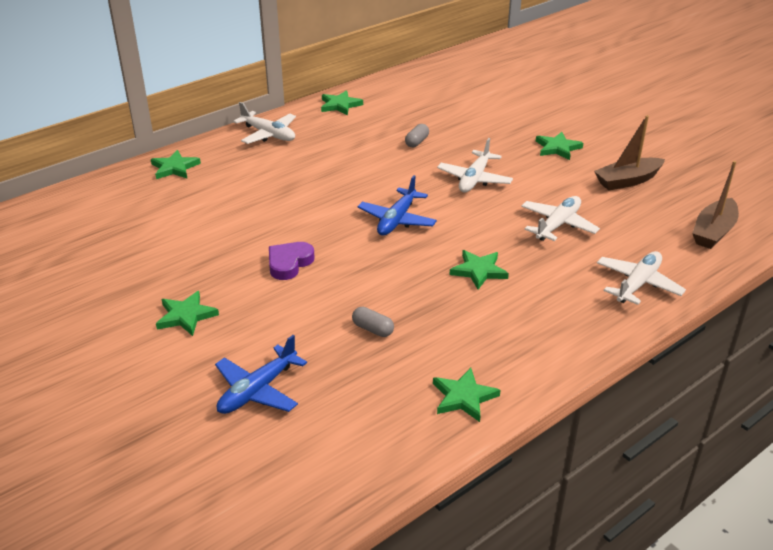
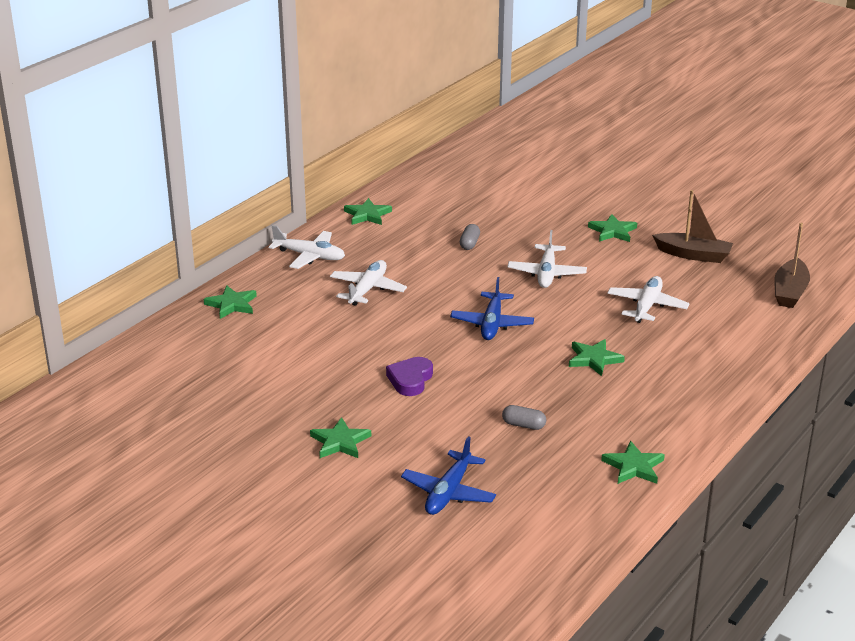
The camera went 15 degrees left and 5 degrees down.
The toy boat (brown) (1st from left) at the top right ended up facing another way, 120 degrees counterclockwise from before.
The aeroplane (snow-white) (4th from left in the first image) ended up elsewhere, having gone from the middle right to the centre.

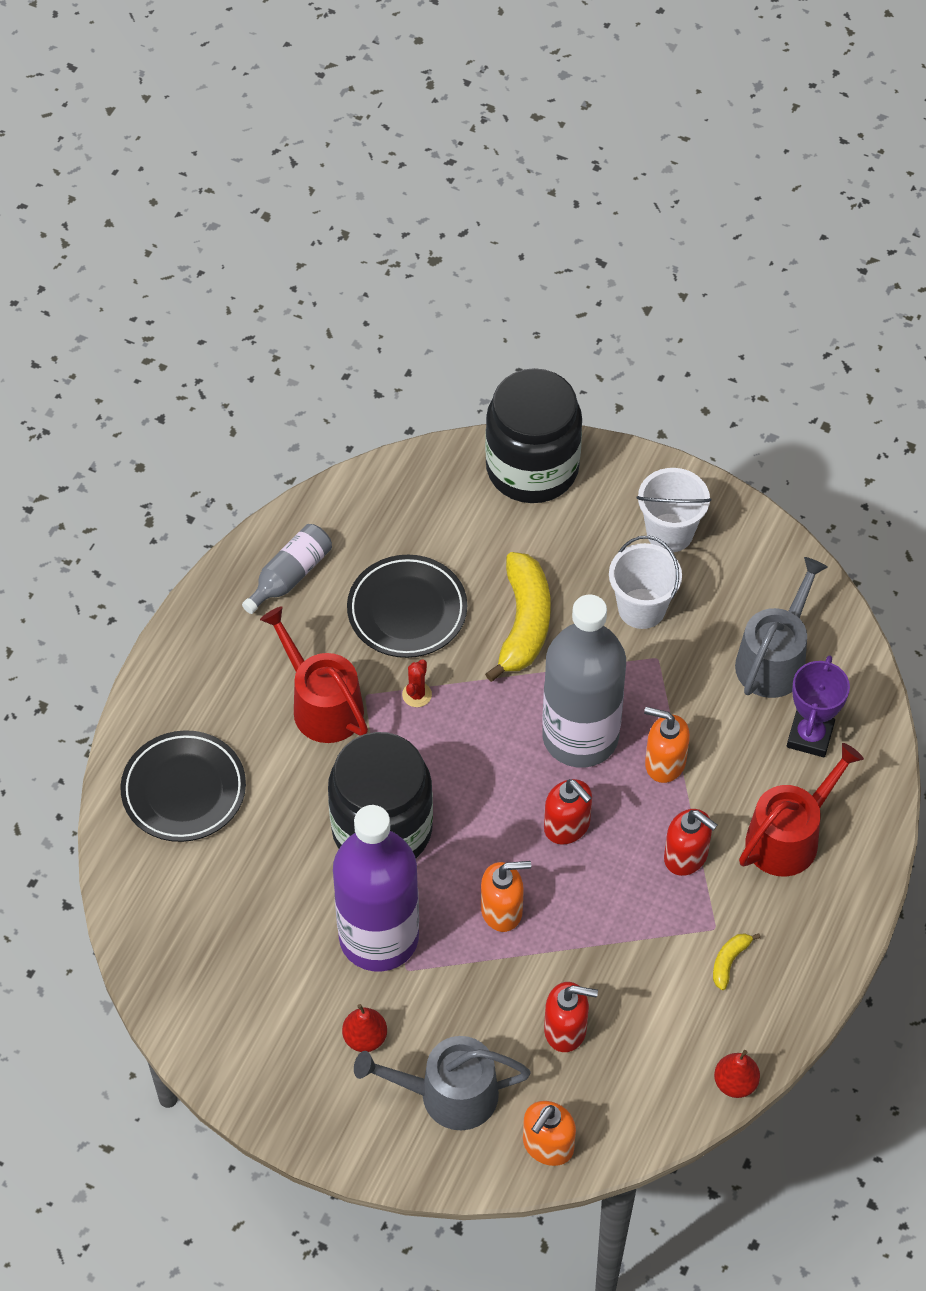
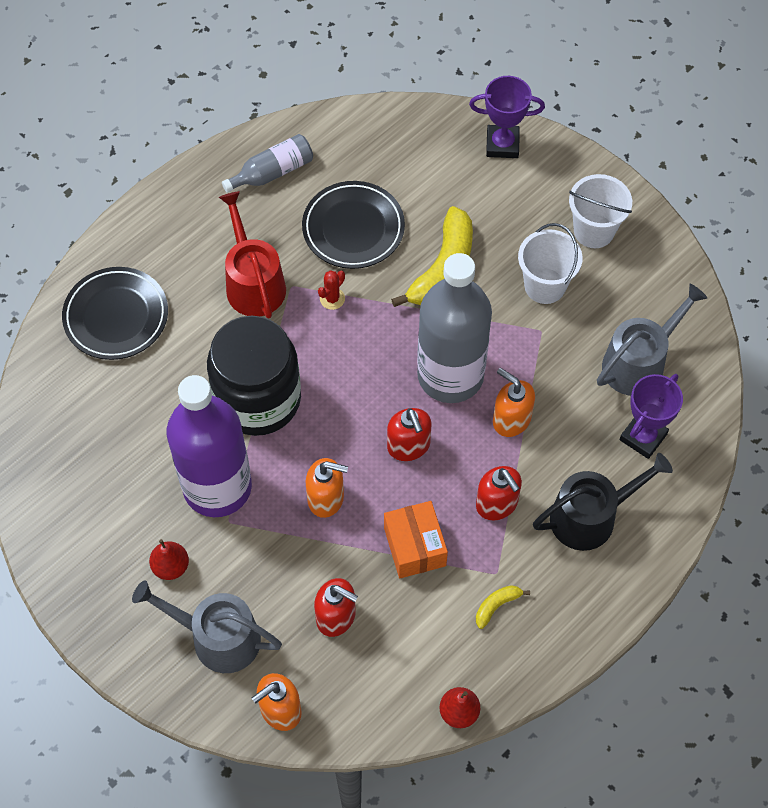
The camera went 20 degrees right and 5 degrees up.
Where the jar (black) (2nd from left) stood at the centre, the prize cup (violet) (1st from left) came to stand at the top centre.
What was the watering can (scarlet) (2nd from left) at the middle right turned into the watering can (black) at the middle right.
The second view gained the package (orange-coloured) at the bottom centre.

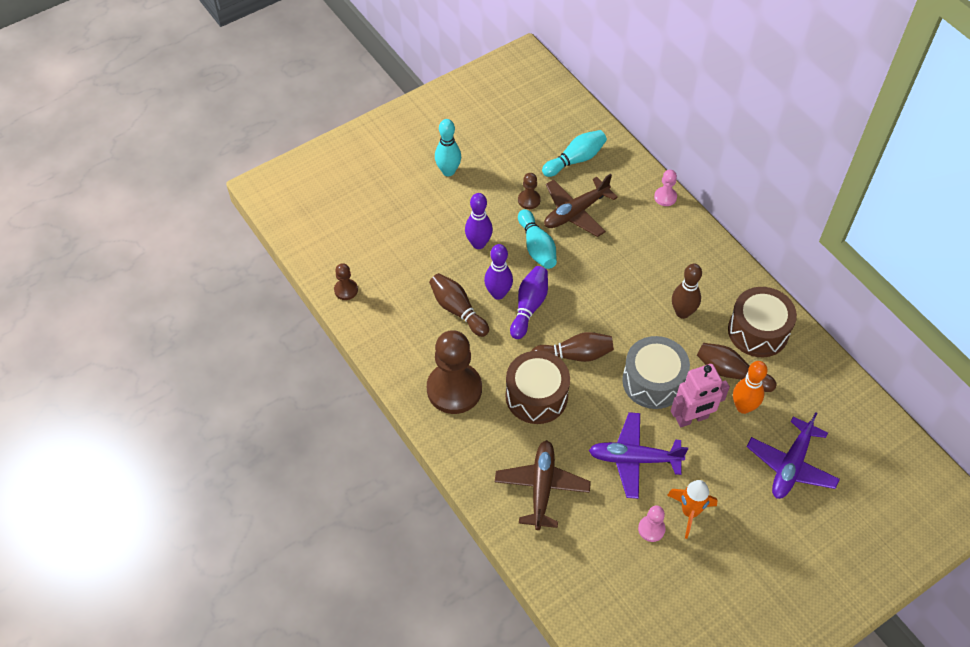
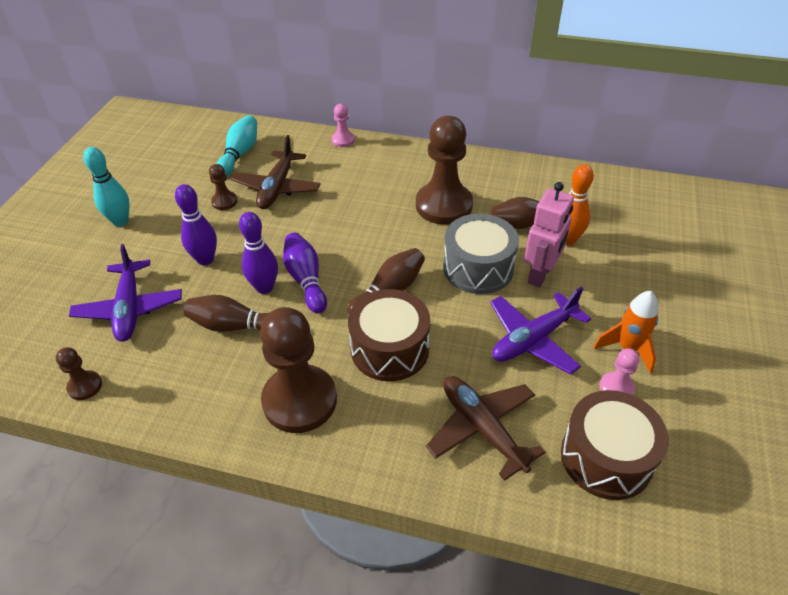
The camera went 40 degrees left and 10 degrees down.
The second view lost the skittle (aqua) (2nd from left) at the centre.
Where the skittle (brown) (3rd from left) stood at the middle right, the pawn (brown) (4th from left) came to stand at the top centre.
The snare drum (brown) (2nd from left) ended up elsewhere, having gone from the middle right to the bottom right.
The aeroplane (violet) (2nd from left in the first image) ended up elsewhere, having gone from the bottom right to the middle left.

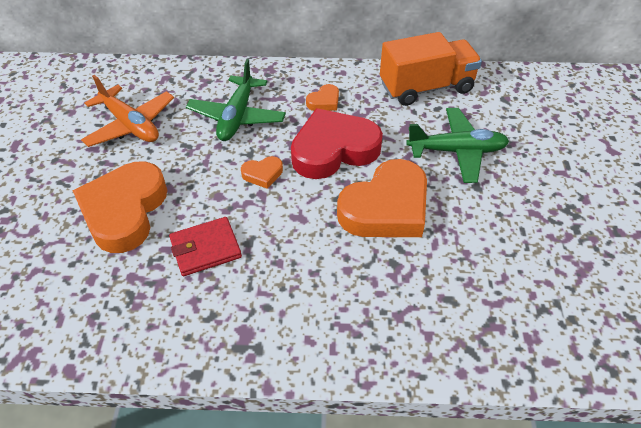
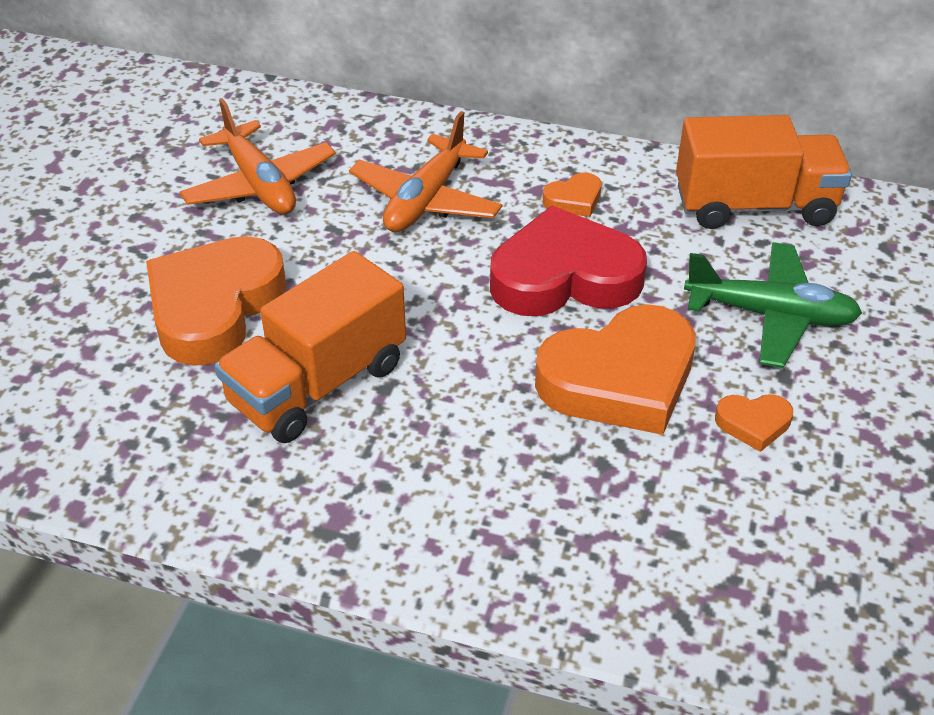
The camera went 15 degrees right and 5 degrees down.
Where the billfold (scarlet) stood at the middle left, the toy truck (orange-coloured) (1st from left) came to stand at the middle left.
What was the aeroplane (green) (1st from left) at the top centre turned into the aeroplane (orange-coloured) (2nd from left) at the top centre.
The heart (orange-coloured) (2nd from left in the first image) ended up elsewhere, having gone from the centre to the middle right.

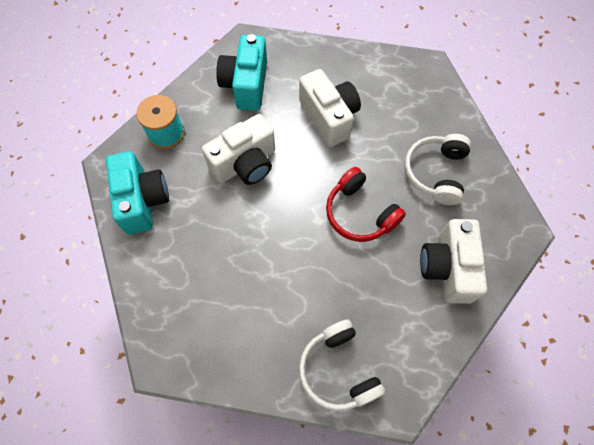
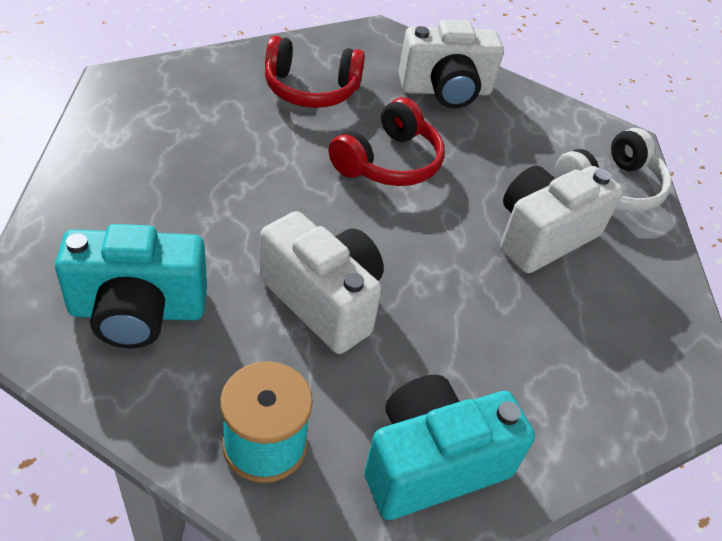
The camera went 105 degrees left and 20 degrees down.
The photo camera (snow-white) (2nd from left in the first image) ended up elsewhere, having gone from the top centre to the middle right.
What was the headphones (snow-white) (2nd from left) at the middle right turned into the headphones (scarlet) (1st from left) at the top centre.

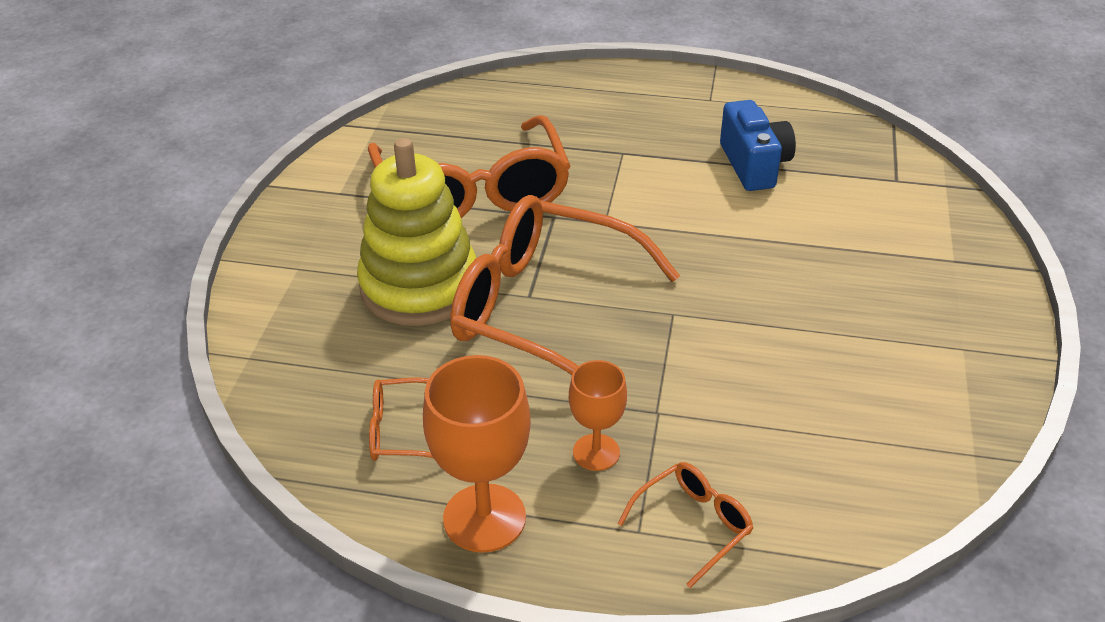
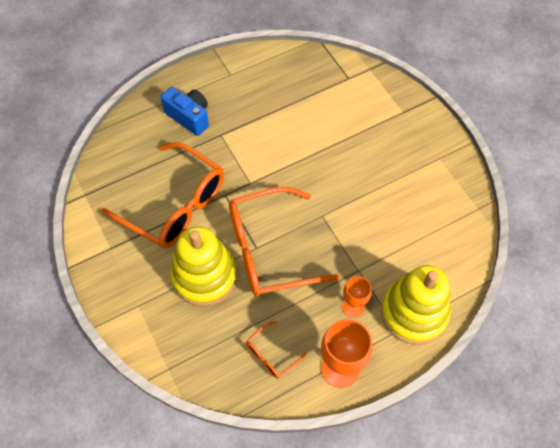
The camera went 40 degrees left and 20 degrees up.
Where the spectacles (orange-coloured) (4th from left) stood at the bottom centre, the ring stacker (yellow) (2nd from left) came to stand at the bottom right.
The photo camera (blue) ended up elsewhere, having gone from the top right to the top left.

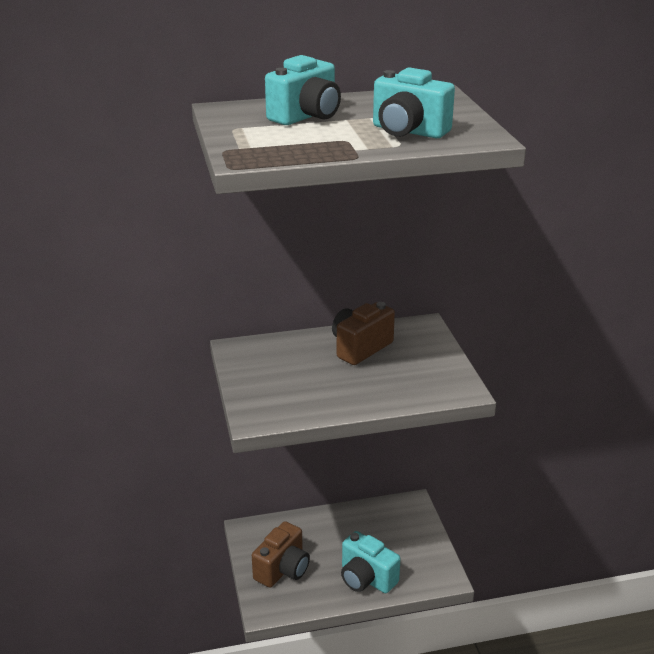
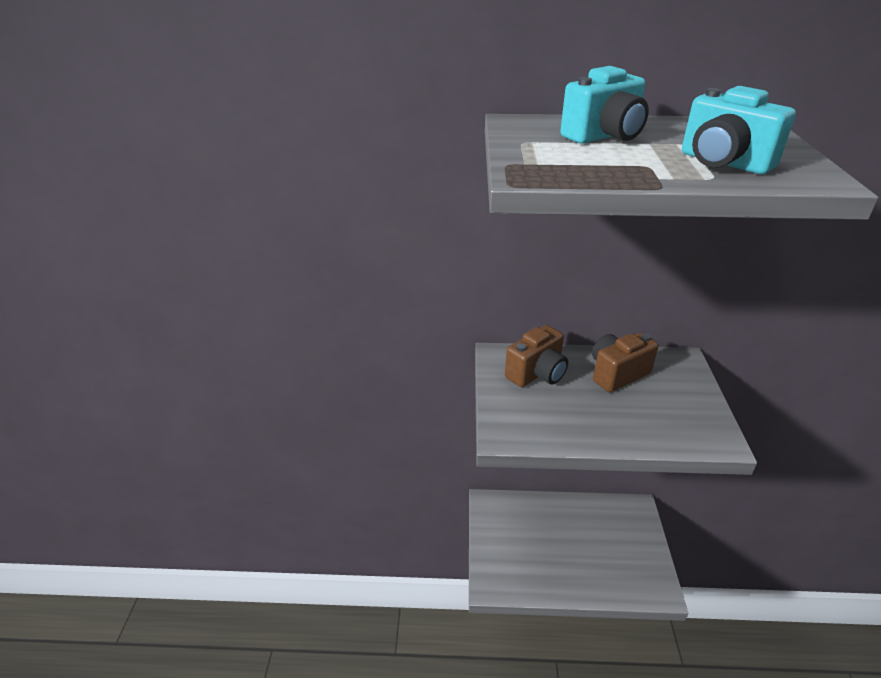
The camera went 15 degrees right and 5 degrees up.
The photo camera (brown) (1st from left) ended up elsewhere, having gone from the bottom centre to the centre.
The second view lost the photo camera (aqua) (2nd from left) at the bottom centre.

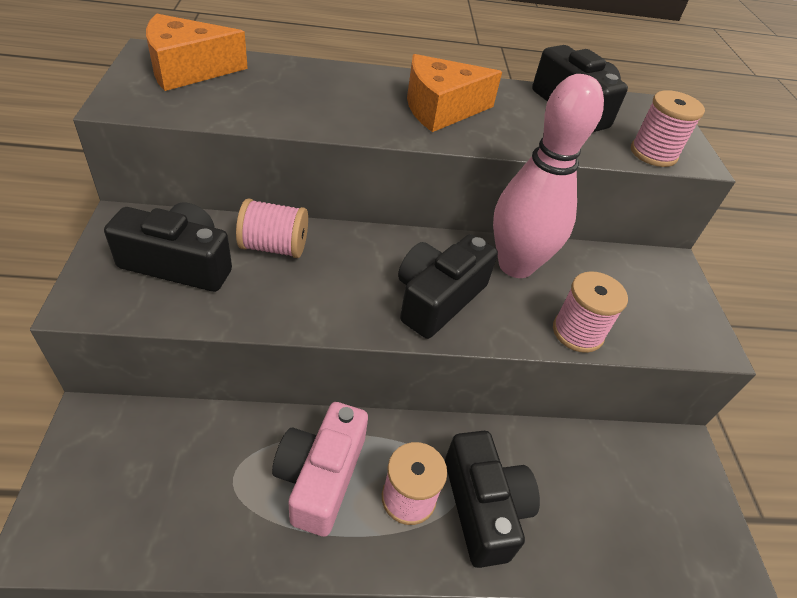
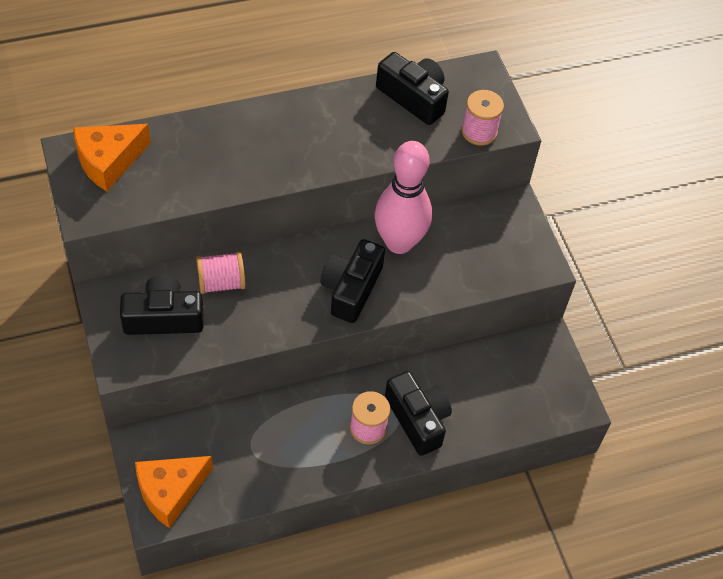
The camera went 15 degrees left and 10 degrees up.
The second view lost the photo camera (rosy) at the bottom centre.
The cheese wedge (orange-coloured) (2nd from left) ended up elsewhere, having gone from the top centre to the bottom left.
The second view lost the reel of thread (rosy) (3rd from left) at the middle right.

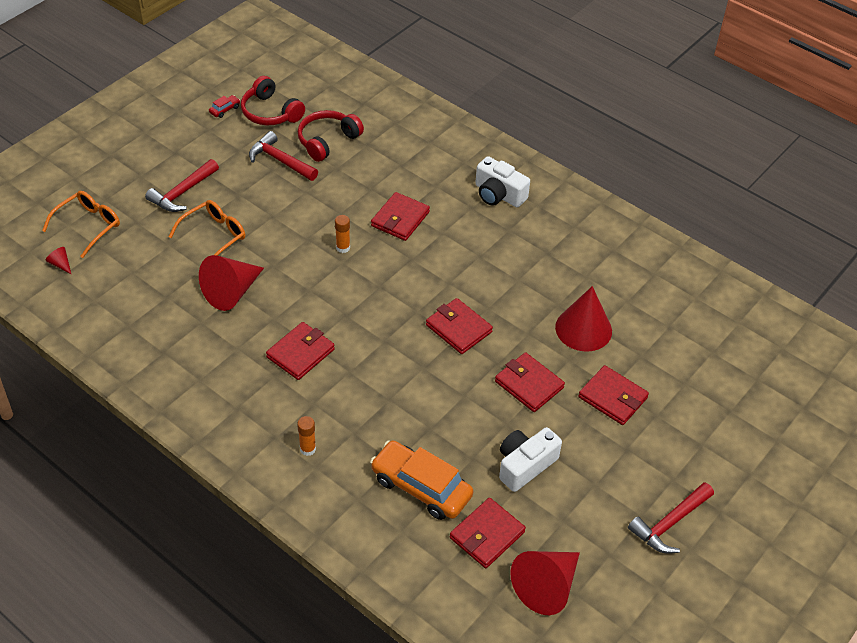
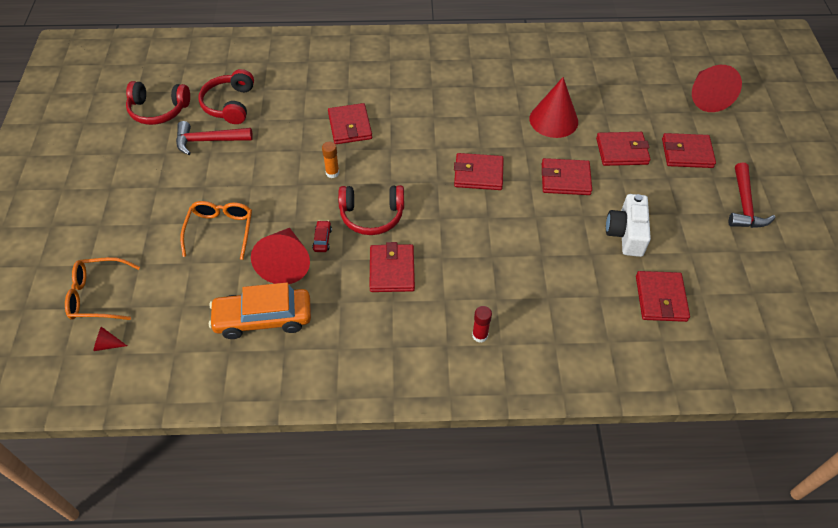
The camera went 40 degrees left and 5 degrees up.
The spectacles (orange-coloured) (1st from left) at the middle left ended up facing another way, 90 degrees counterclockwise from before.
The second view lost the hammer (scarlet) (1st from left) at the top left.
The car (scarlet) ended up elsewhere, having gone from the top left to the centre.
What was the glue stick (orange-coloured) (1st from left) at the bottom centre turned into the glue stick (scarlet) at the centre.
The car (orange-coloured) ended up elsewhere, having gone from the bottom centre to the middle left.
The second view lost the photo camera (snow-white) (1st from left) at the top centre.
The solid cone (scarlet) (3rd from left in the first image) ended up elsewhere, having gone from the bottom centre to the top right.
The second view gained the headphones (scarlet) (3rd from left) at the centre.
The second view gained the billfold (scarlet) (7th from left) at the top right.

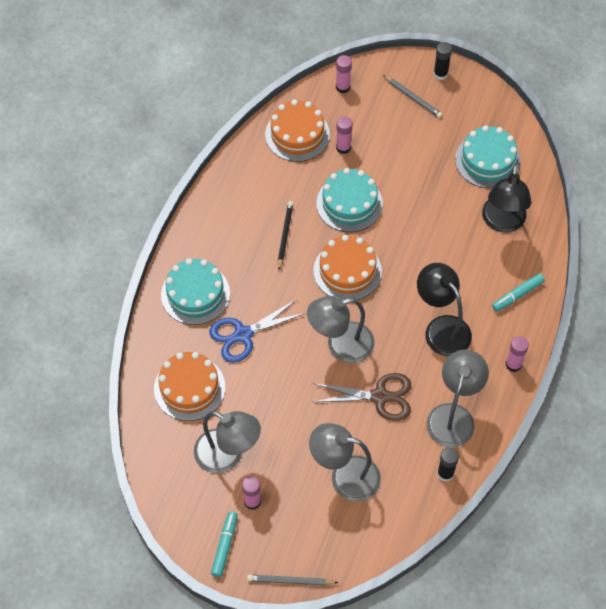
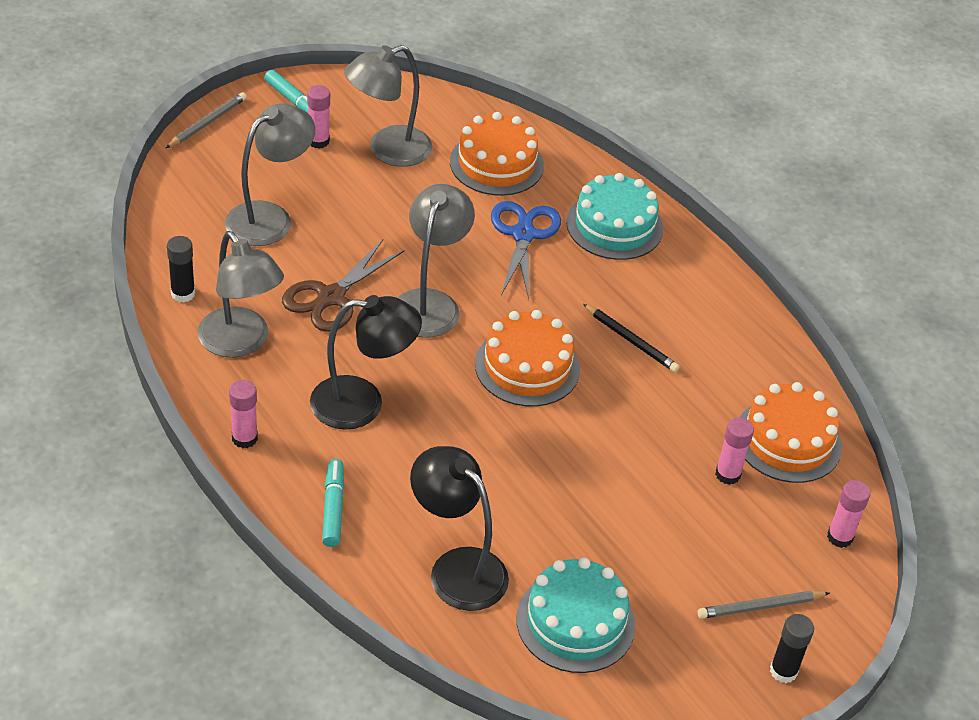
The camera went 120 degrees right and 15 degrees down.
The second view lost the cake (aqua) (2nd from left) at the top centre.

